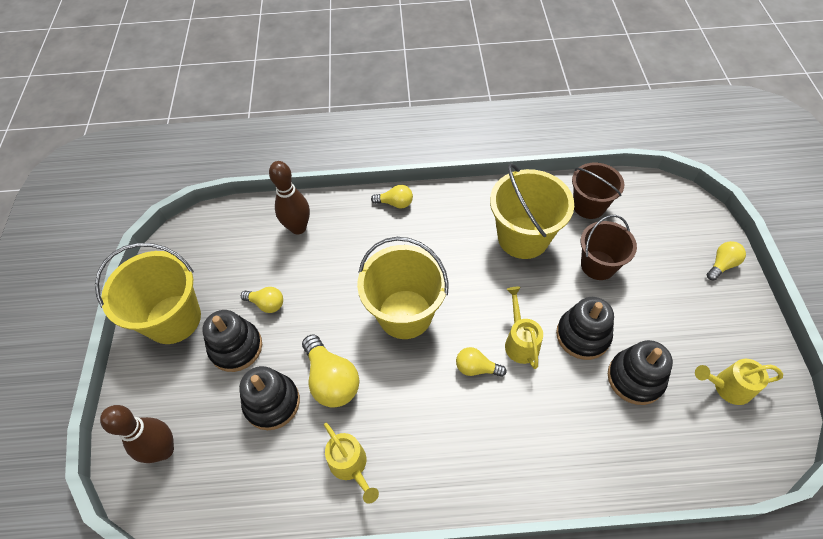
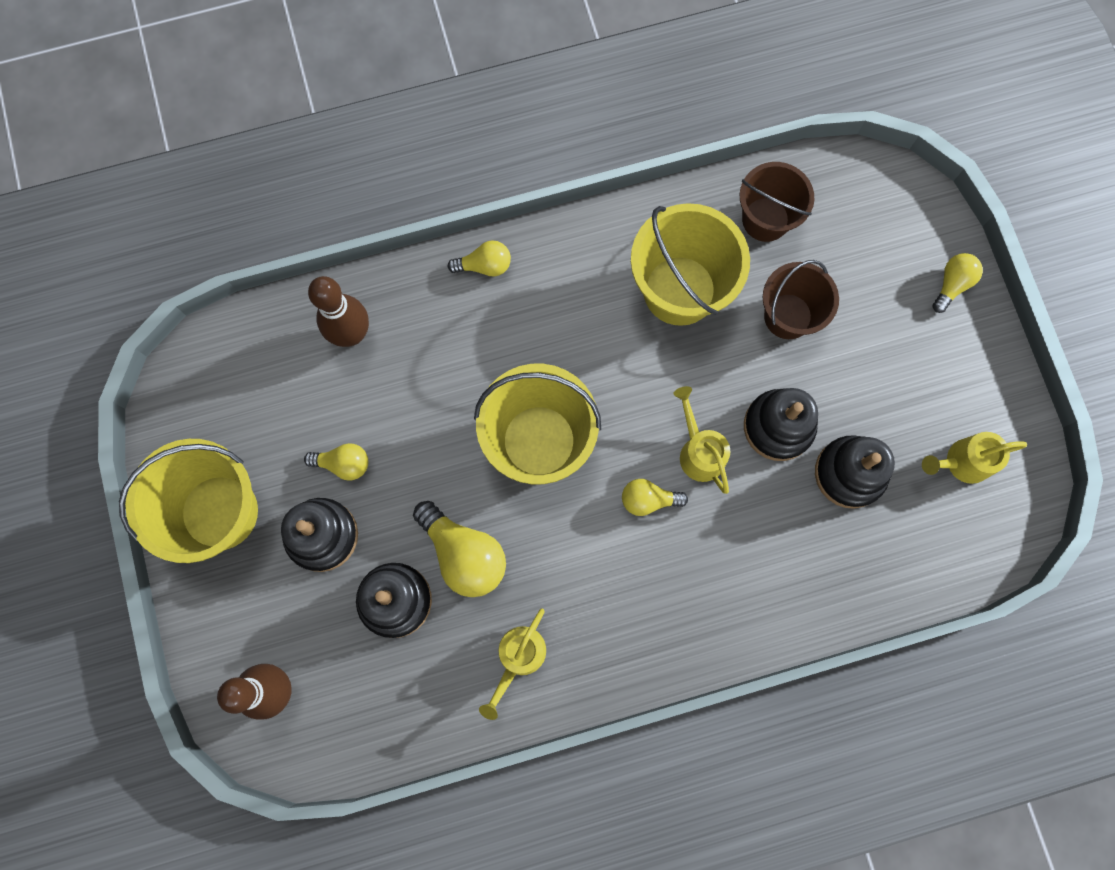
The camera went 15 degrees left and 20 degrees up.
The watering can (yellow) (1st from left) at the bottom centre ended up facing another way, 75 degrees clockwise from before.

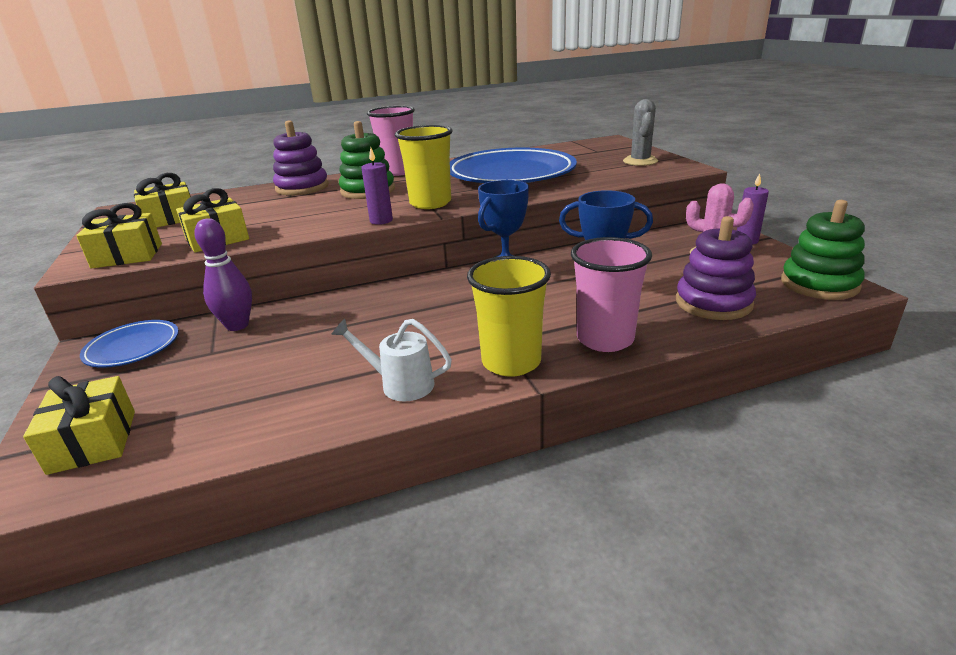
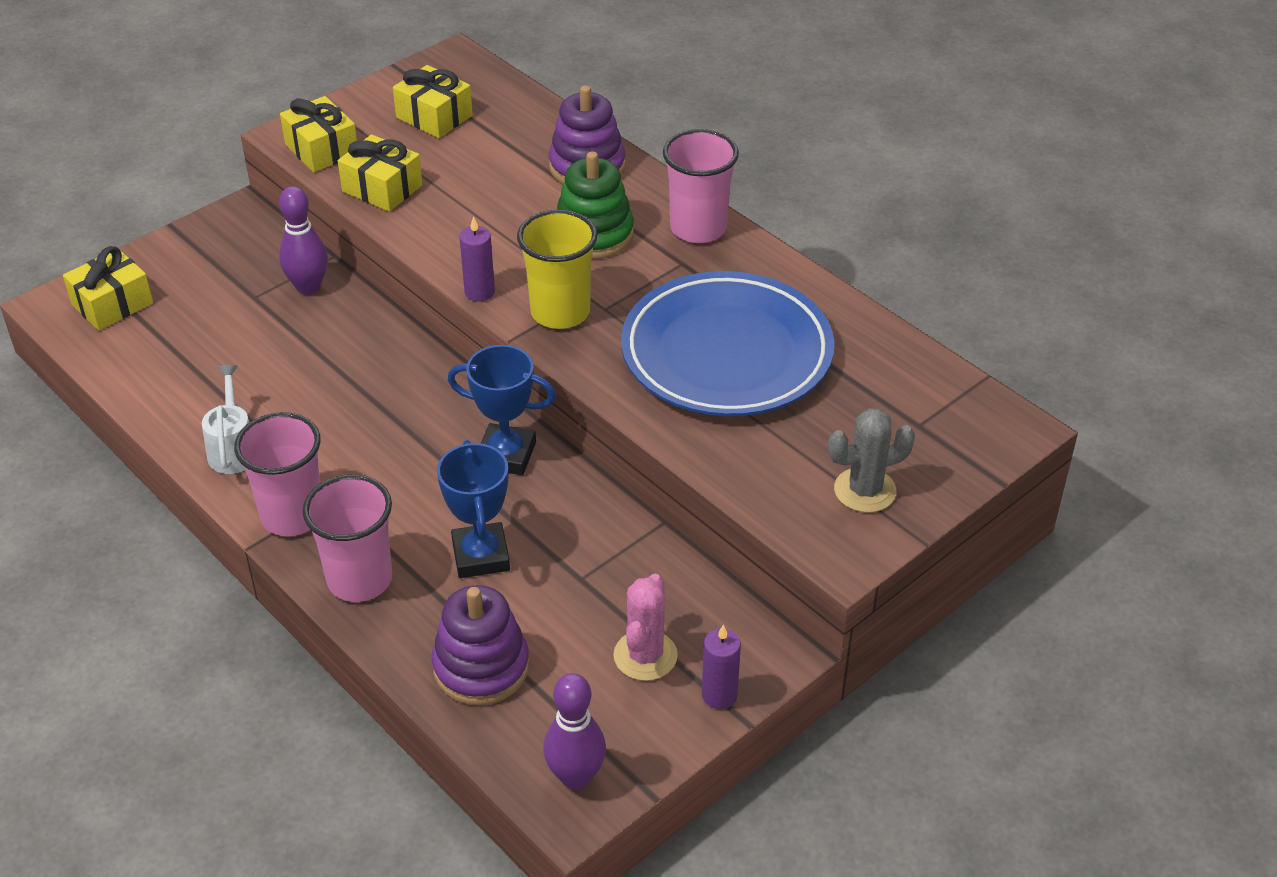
The camera went 65 degrees right and 15 degrees up.
The second view lost the plate (blue) (1st from left) at the middle left.
What was the cup (yellow) (2nd from left) at the centre turned into the cup (rosy) (1st from left) at the middle left.
Where the ring stacker (green) (2nd from left) stood at the middle right, the skittle (violet) (2nd from left) came to stand at the bottom centre.

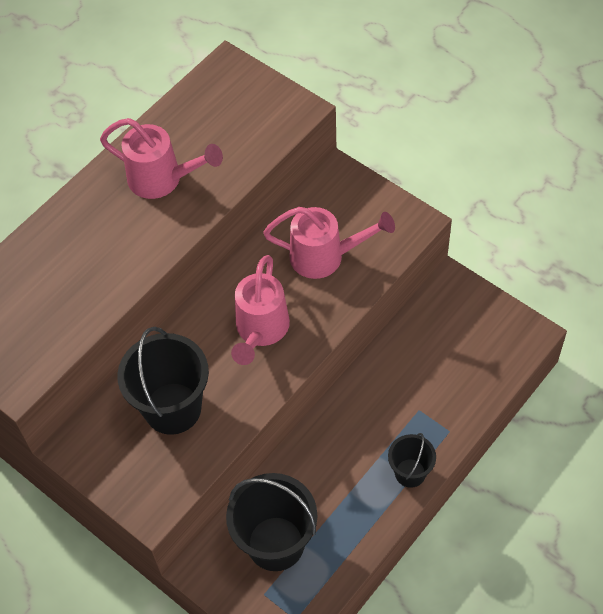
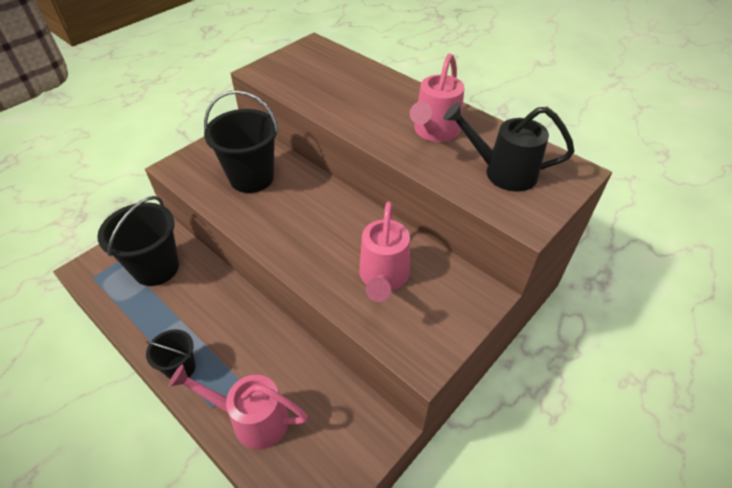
The camera went 90 degrees right and 10 degrees down.
The watering can (rosy) (2nd from left in the first image) ended up elsewhere, having gone from the centre to the bottom left.
The second view gained the watering can (black) at the top right.

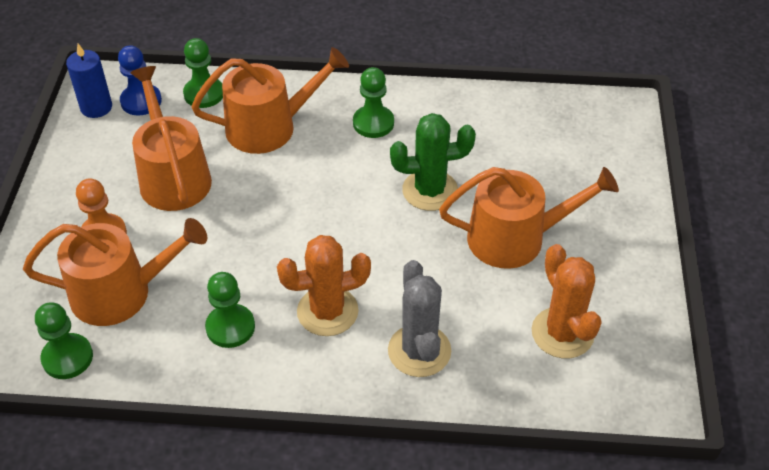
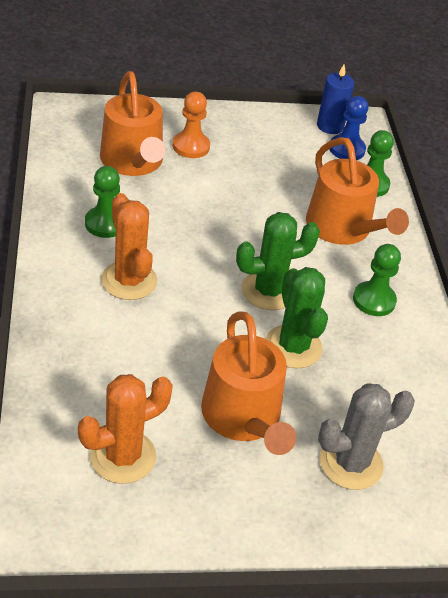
The camera went 75 degrees right and 5 degrees down.
The second view lost the pawn (green) (1st from left) at the bottom left.
The second view lost the watering can (orange-coloured) (2nd from left) at the top left.
The cactus (grey) ended up elsewhere, having gone from the bottom centre to the bottom right.
The second view gained the cactus (green) (1st from left) at the centre.

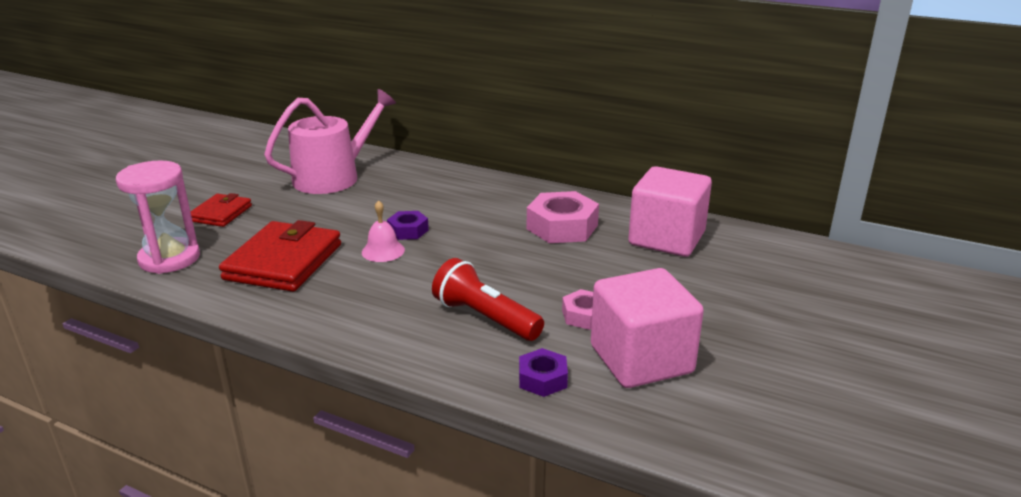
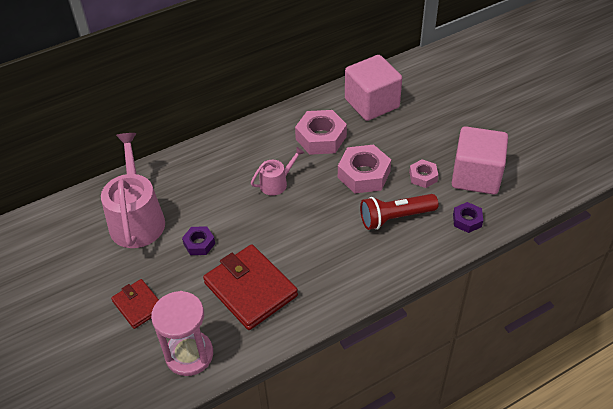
The camera went 55 degrees left and 20 degrees up.
The second view lost the bell (rosy) at the centre.
The hexagon nut (violet) (1st from left) ended up elsewhere, having gone from the centre to the middle left.
The second view gained the watering can (rosy) (2nd from left) at the centre.
The second view gained the hexagon nut (rosy) (2nd from left) at the centre.

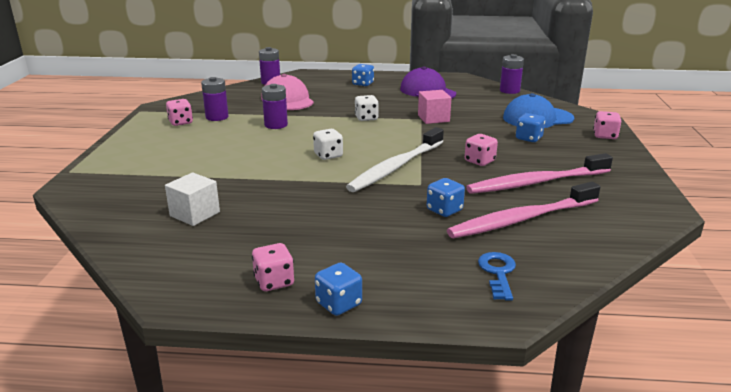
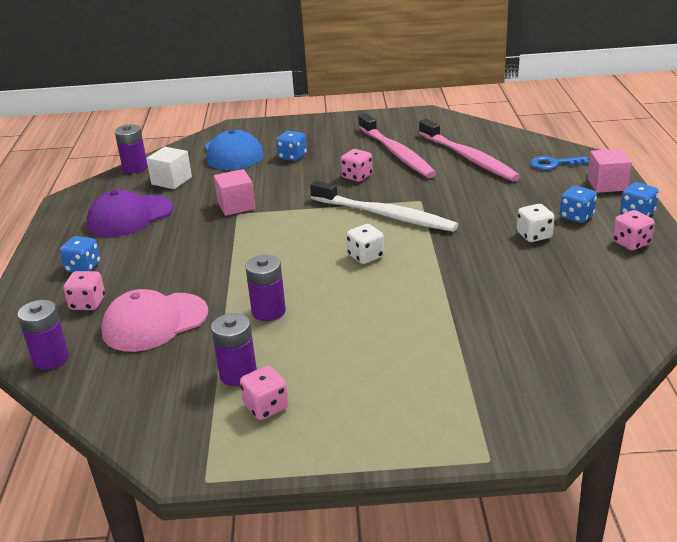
The camera went 95 degrees left and 5 degrees up.
The cube (snow-white) ended up elsewhere, having gone from the middle left to the top left.
The die (snow-white) (2nd from left) ended up elsewhere, having gone from the top centre to the middle right.
The die (blue) (3rd from left) ended up elsewhere, having gone from the centre to the middle right.
The die (rosy) (4th from left in the first image) ended up elsewhere, having gone from the top right to the middle left.
The second view gained the cube (rosy) (2nd from left) at the top right.

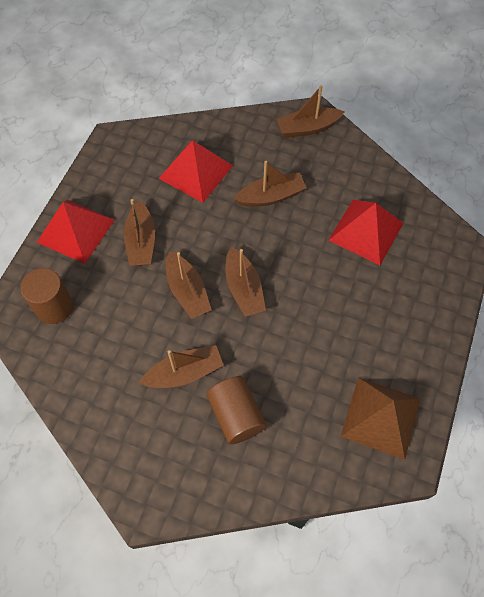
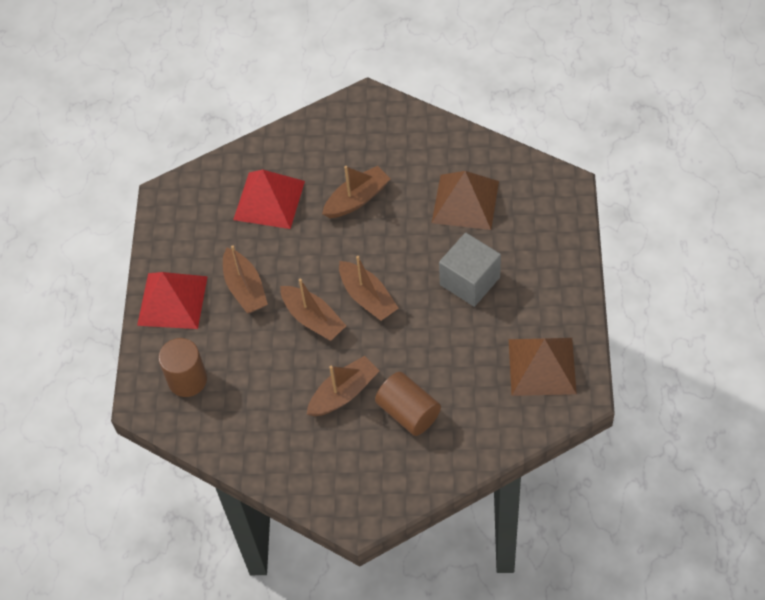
The camera went 15 degrees left and 5 degrees down.
The second view lost the toy boat (brown) (6th from left) at the top centre.
What was the pyramid shape (scarlet) (3rd from left) at the middle right turned into the pyramid shape (brown) (1st from left) at the centre.
The second view gained the cube (grey) at the centre.

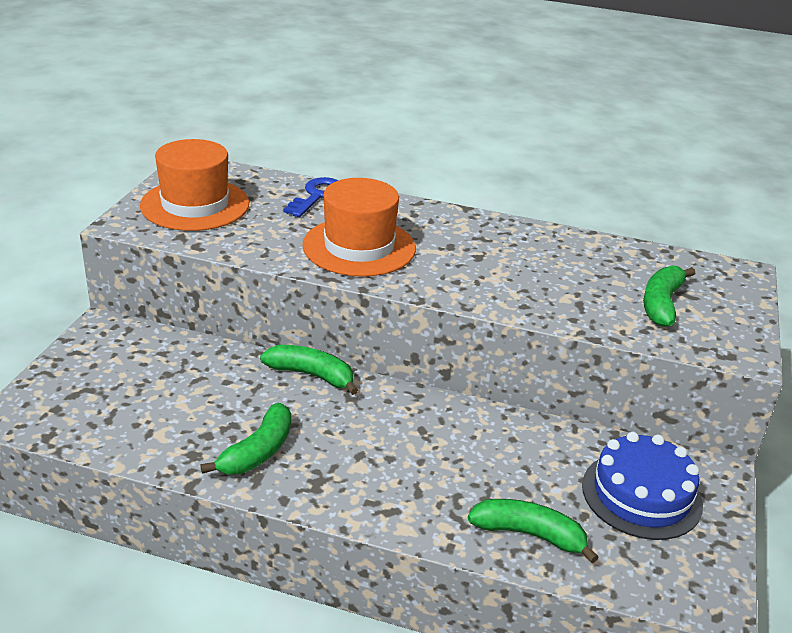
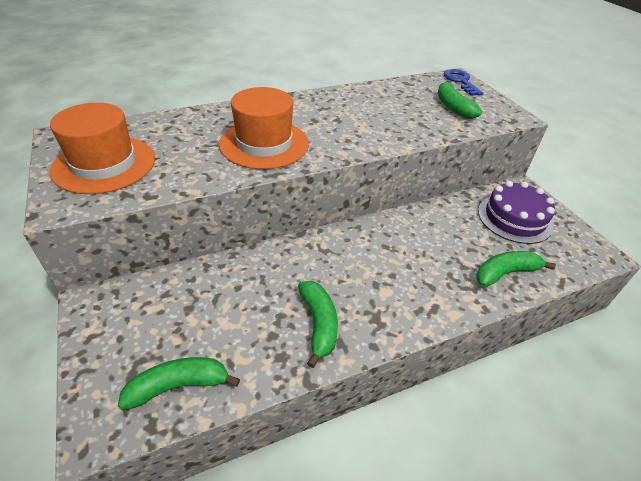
The camera went 40 degrees left and 10 degrees up.
The banana (green) (2nd from left in the first image) ended up elsewhere, having gone from the centre to the bottom left.
The key (blue) ended up elsewhere, having gone from the top centre to the top right.
What was the cake (blue) at the bottom right turned into the cake (violet) at the middle right.

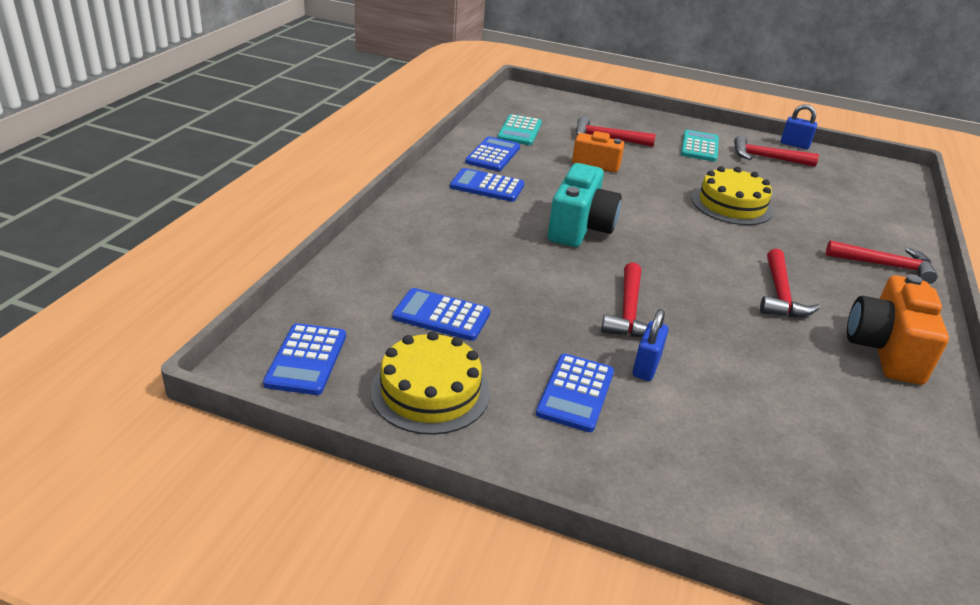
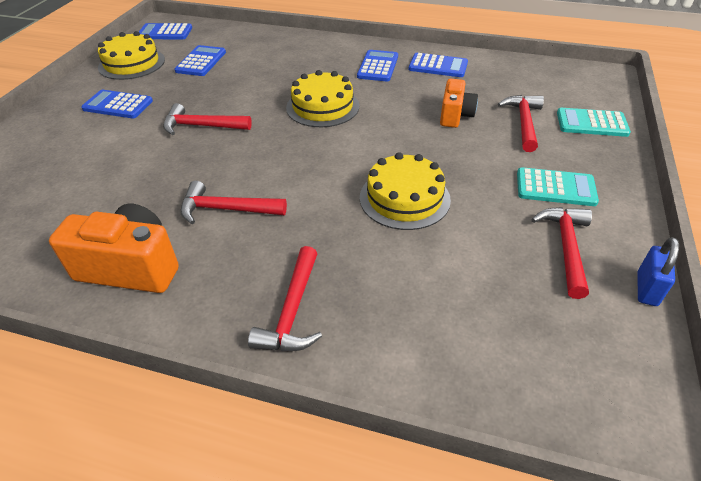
The camera went 90 degrees right and 10 degrees up.
The calculator (aqua) (1st from left in the first image) ended up elsewhere, having gone from the top centre to the top right.
Where the photo camera (aqua) stood at the centre, the cake (yellow) (2nd from left) came to stand at the top centre.
The second view lost the small lock (blue) (1st from left) at the centre.

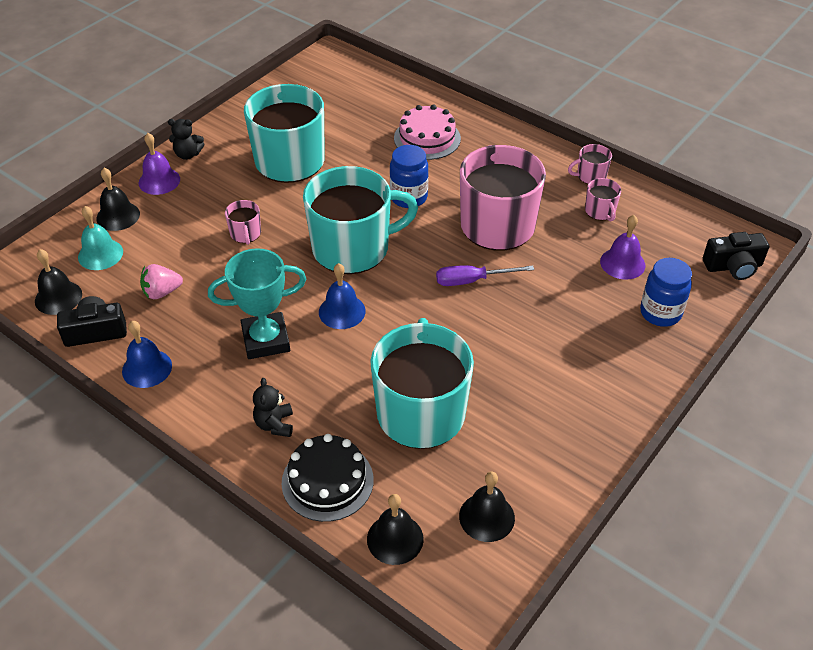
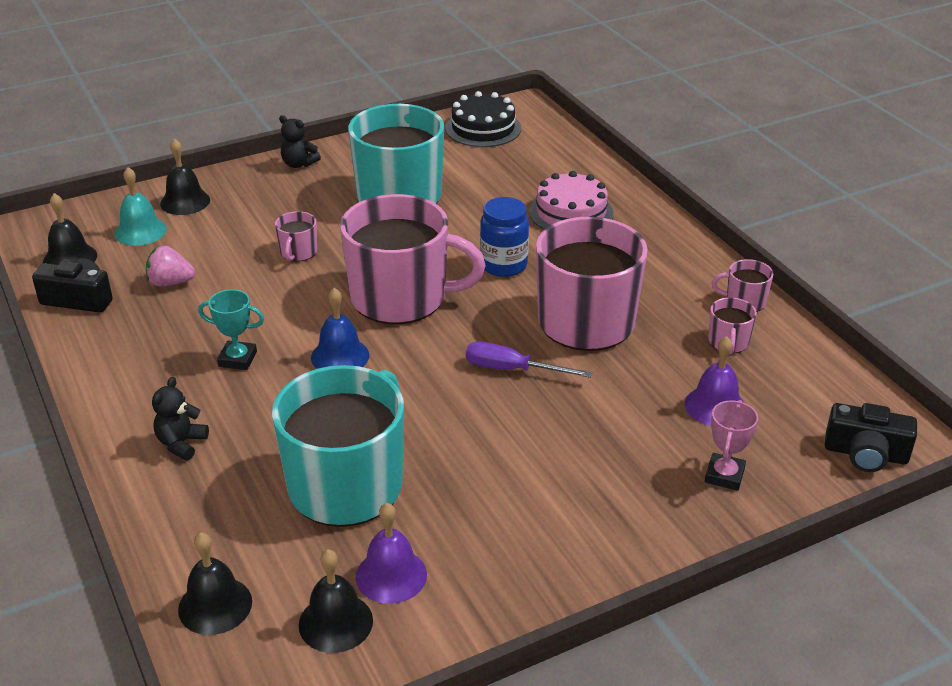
The camera went 25 degrees right and 10 degrees down.
The second view lost the bell (blue) (1st from left) at the middle left.
The bell (violet) (1st from left) ended up elsewhere, having gone from the top left to the bottom centre.
The size of the prize cup (aqua) at the middle left changed by a factor of 0.59.
The cake (black) ended up elsewhere, having gone from the bottom centre to the top centre.
What was the coffee mug (aqua) (2nd from left) at the centre turned into the coffee mug (rosy) (2nd from left) at the centre.
Where the jar (blue) (2nd from left) stood at the middle right, the prize cup (rosy) came to stand at the middle right.

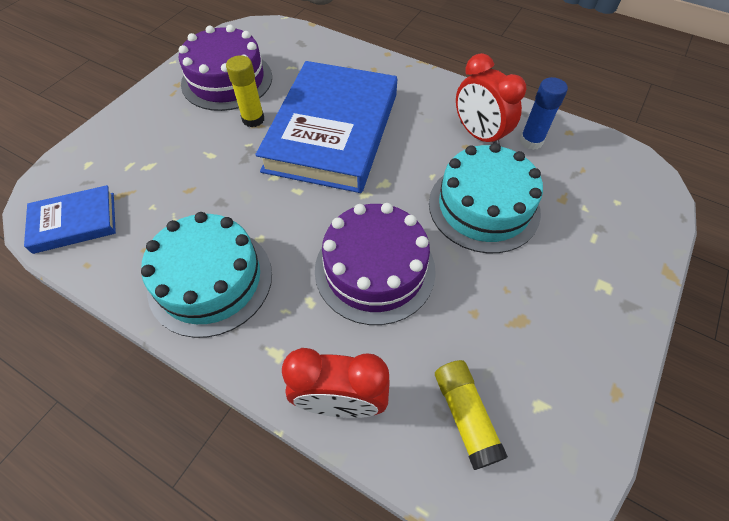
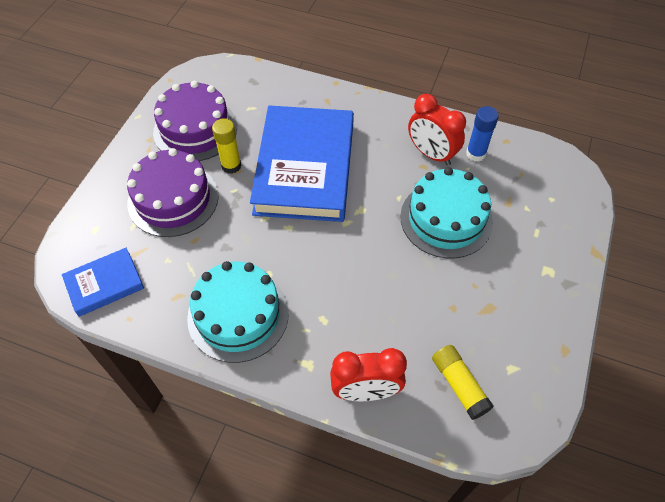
The camera went 10 degrees left and 0 degrees up.
The cake (violet) (2nd from left in the first image) ended up elsewhere, having gone from the centre to the middle left.

